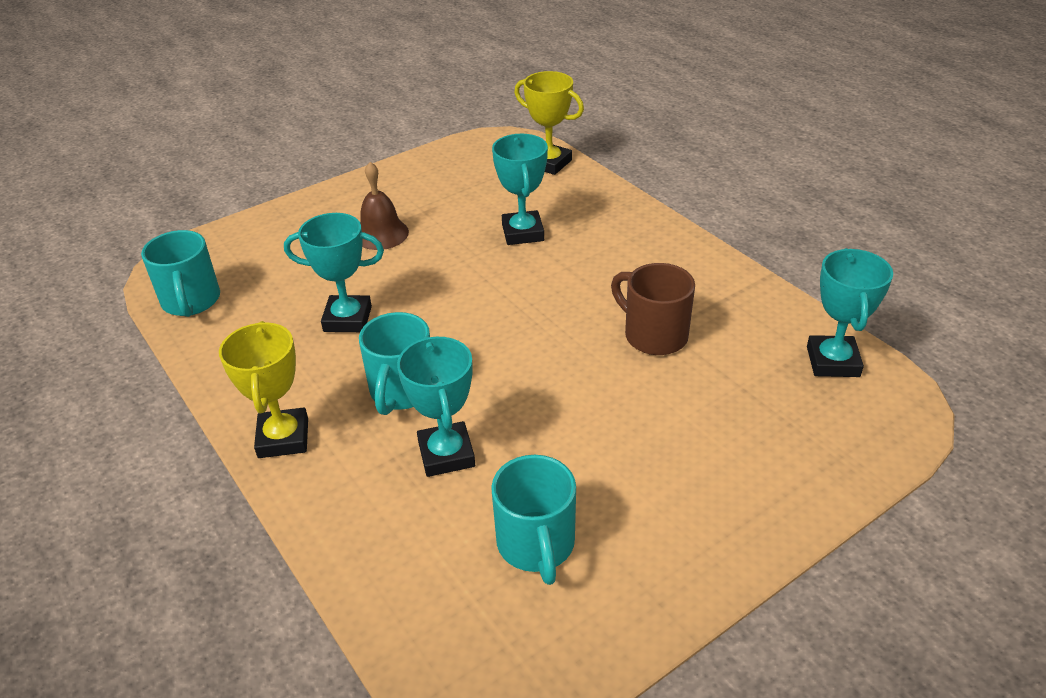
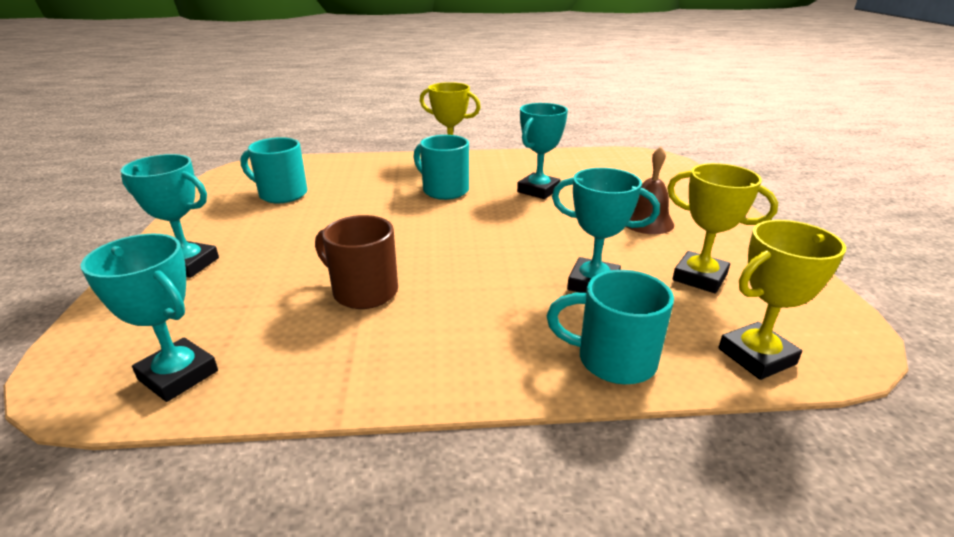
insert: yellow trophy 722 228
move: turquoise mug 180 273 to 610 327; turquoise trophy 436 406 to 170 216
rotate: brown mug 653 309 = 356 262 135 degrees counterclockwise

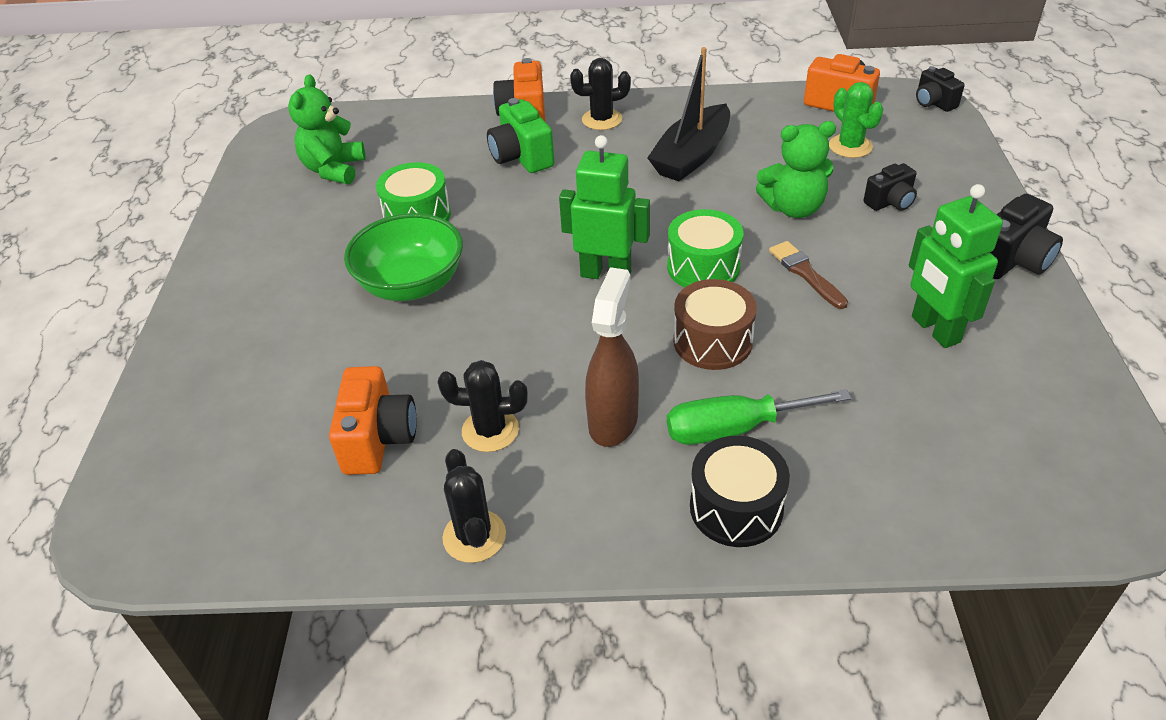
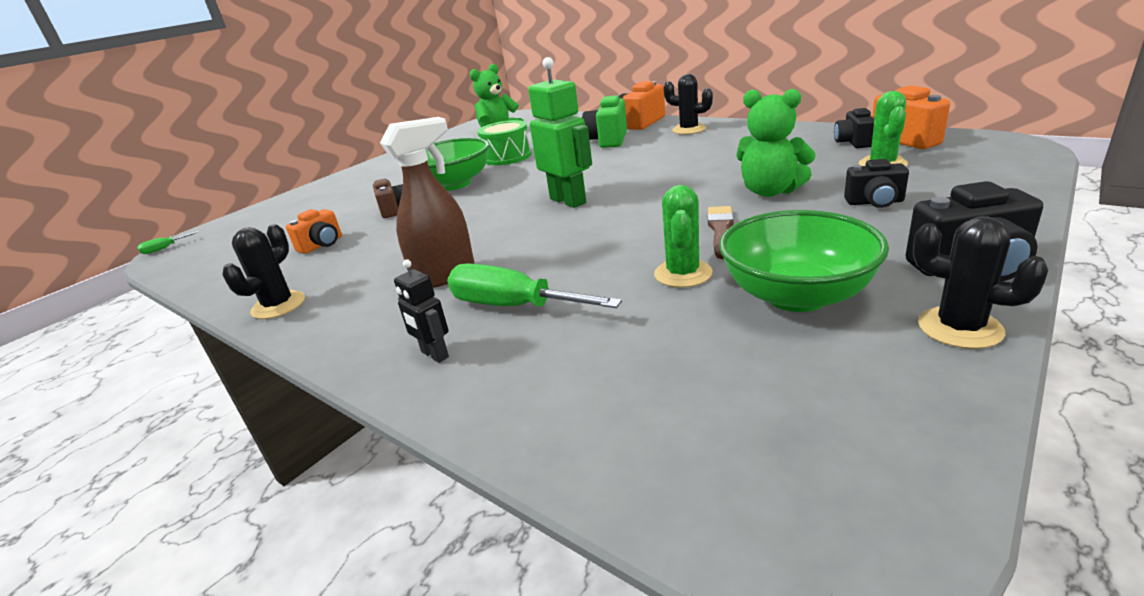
delete: black boat 688 114; green drum 705 248; brown drum 715 324
insert: brown camera 388 198; green cactus 683 236; green screwdriver 168 242
move: black camera 940 89 to 854 128; black cactus 483 406 to 981 283
replace: green robot 956 266 to green bowl 804 261; black drum 740 491 to black robot 421 311
resize: orange camera 372 420 = 314 231 x0.64

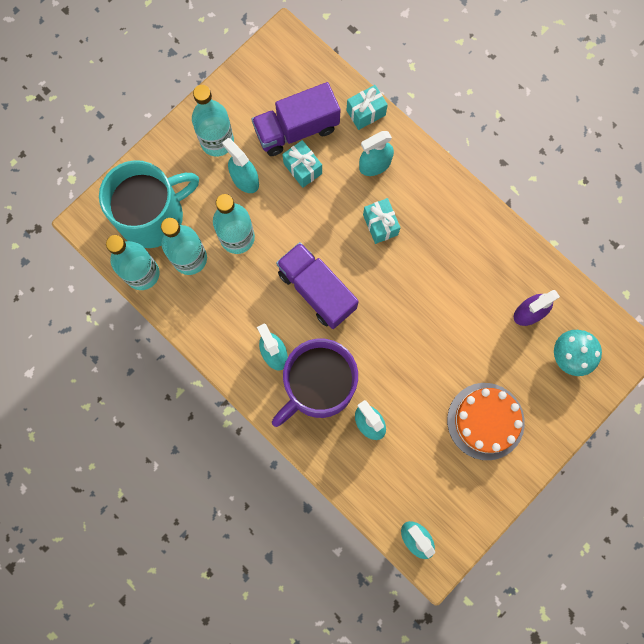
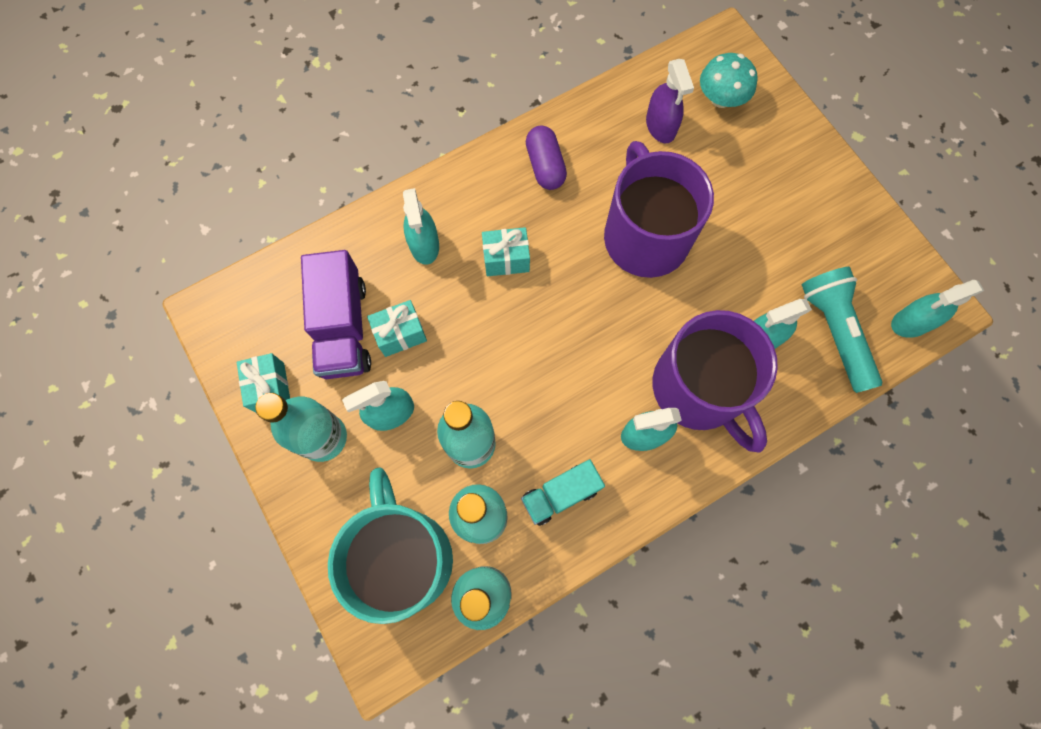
delete: purple truck 317 285; orange cake 486 421
insert: purple capsule 546 158; purple mug 659 209; turquoise flashlight 842 330; turquoise truck 563 492
move: turquoise gift 367 107 to 263 383

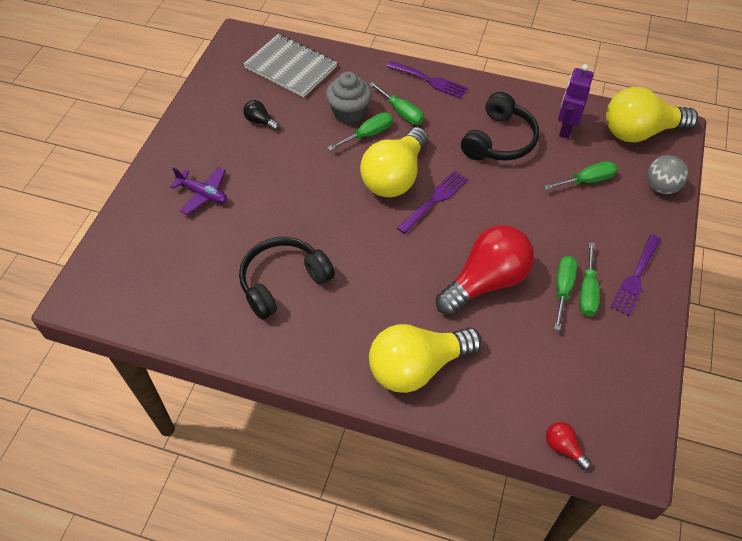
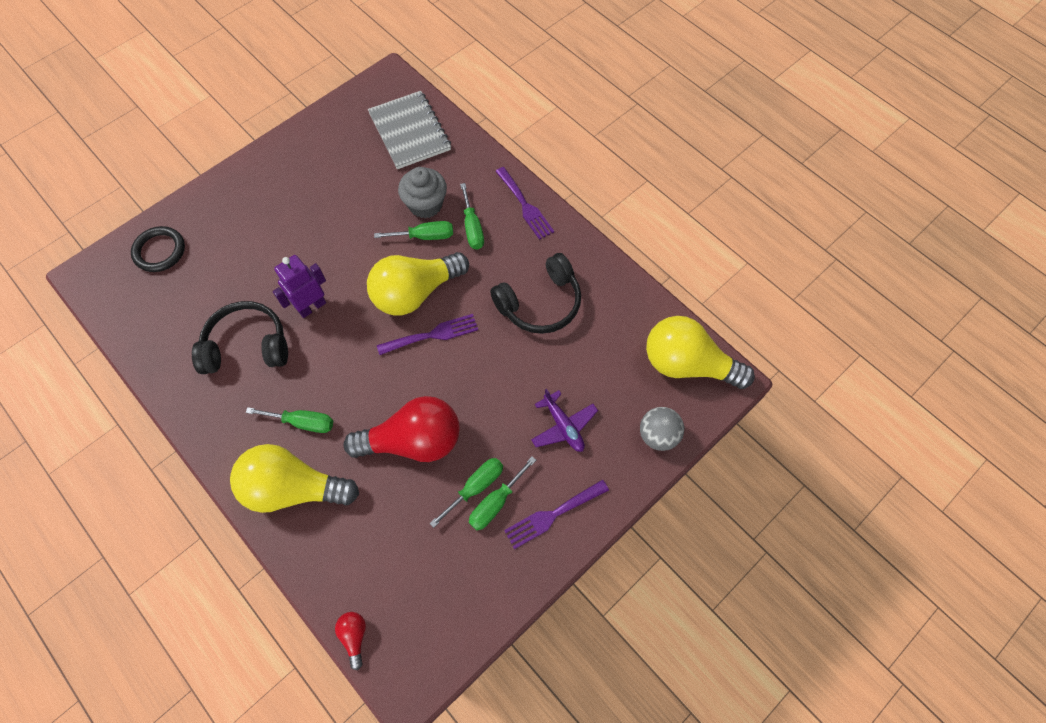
delete: black light bulb 261 115
insert: black ring 158 249
move: purple robot 576 101 to 299 286; green screwdriver 581 175 to 289 420; purple plane 198 191 to 564 420

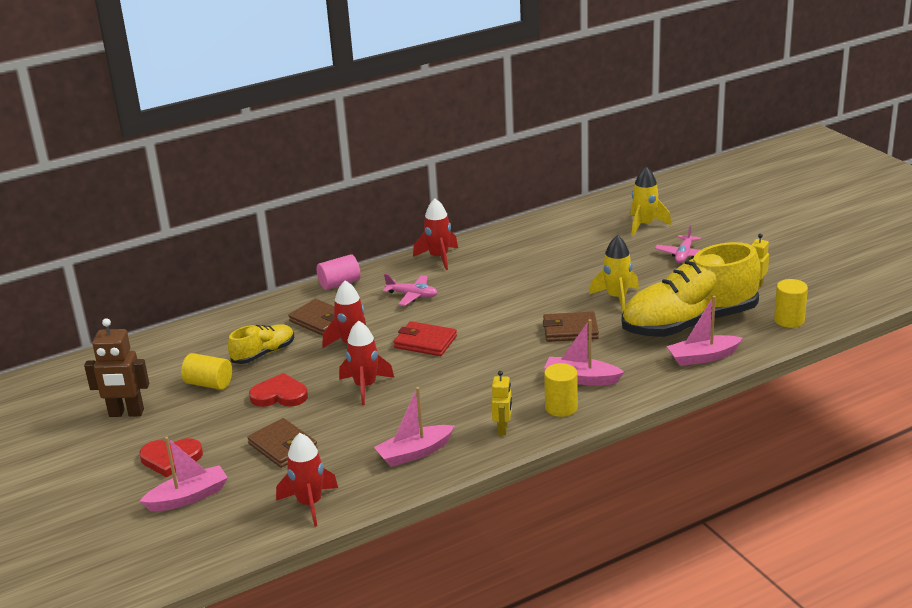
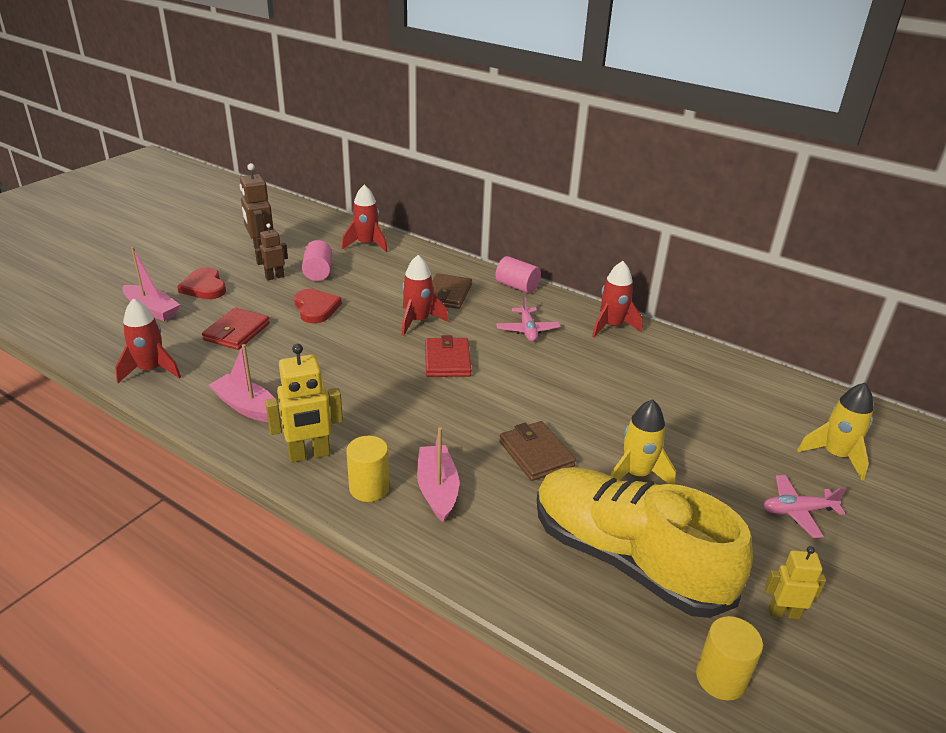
delete: pink boat 705 331; yellow shoe 261 344
insert: brown robot 271 252
move: red rocket 366 362 to 365 218
recolor: yellow cylinder 206 371 to pink cylinder 317 260; brown wallet 282 443 to red wallet 236 328
resize: yellow robot 501 403 = 304 403 x1.65

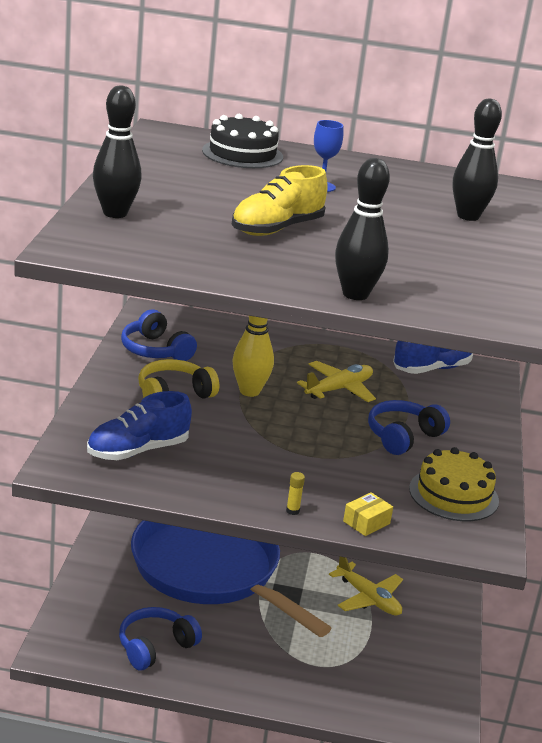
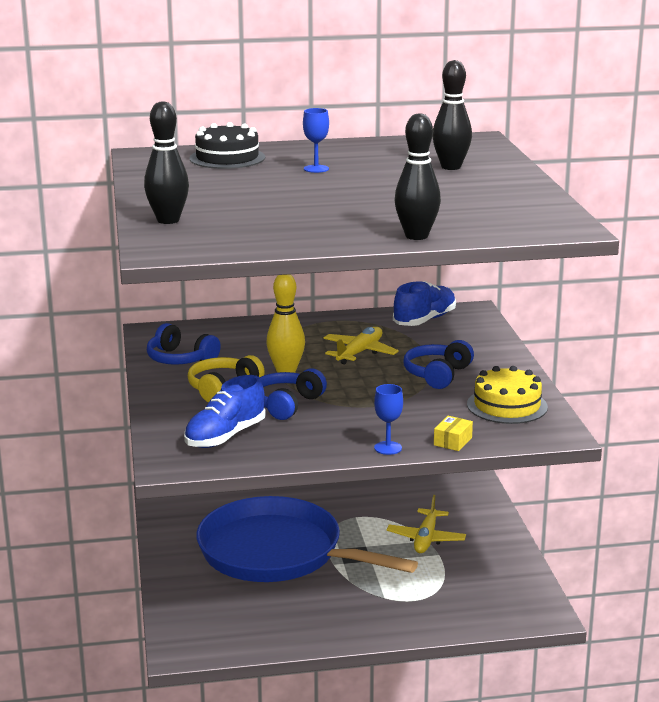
delete: yellow shoe 280 200
move: blue headphones 160 638 to 293 394
replace: yellow glue stick 295 493 to blue goblet 388 419
rotate: yellow plane 366 586 = 426 524 75 degrees clockwise

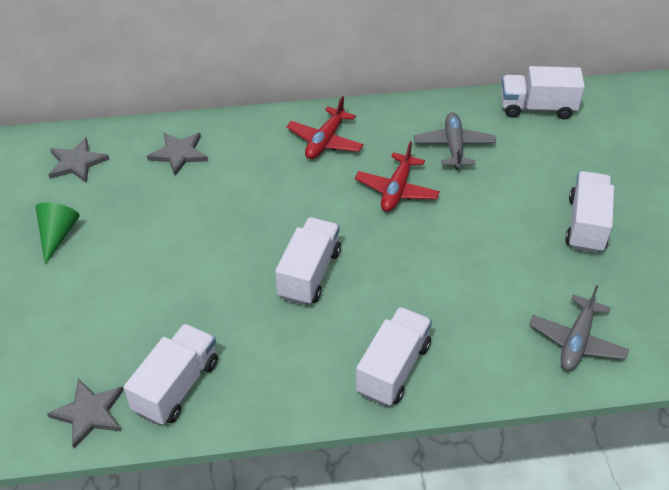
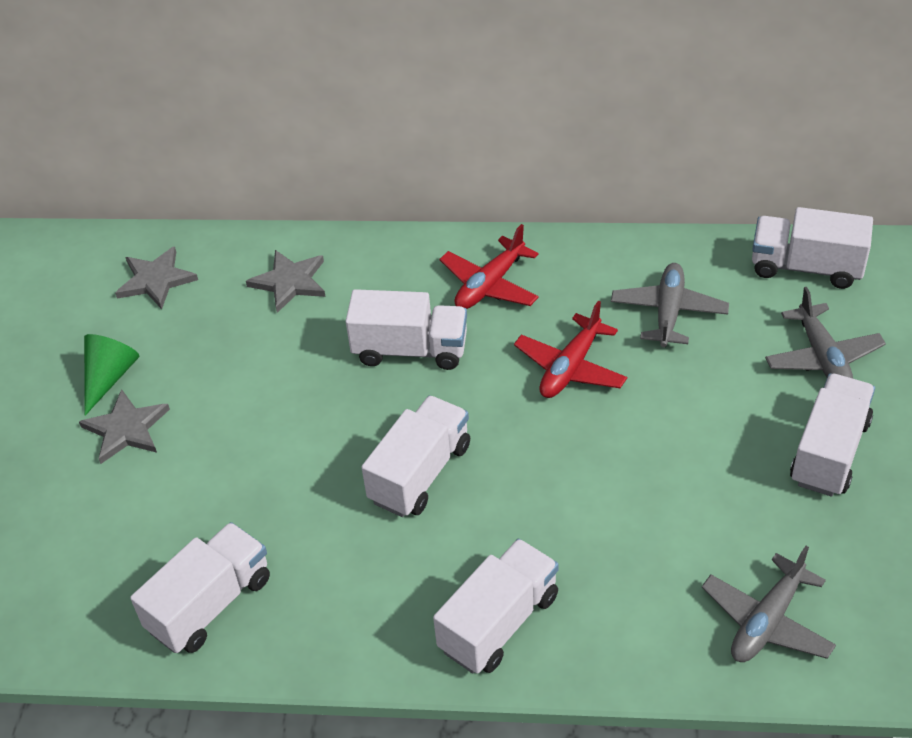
insert: grey plane 825 333; white truck 406 329
move: grey star 85 413 to 124 426

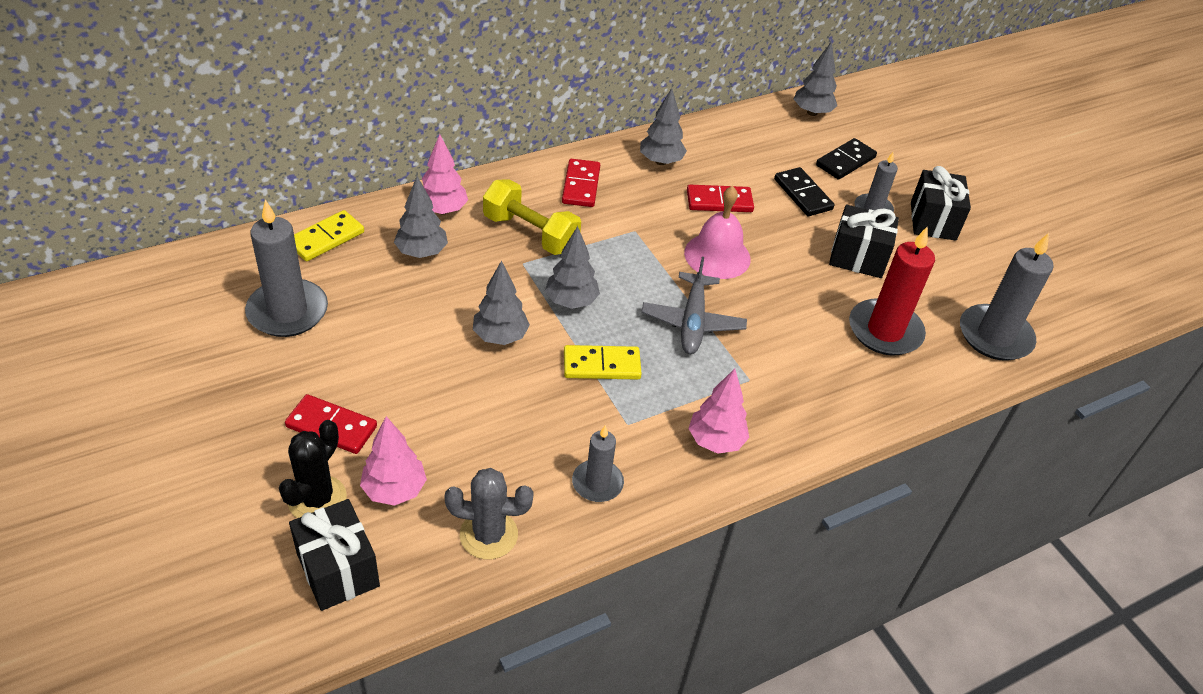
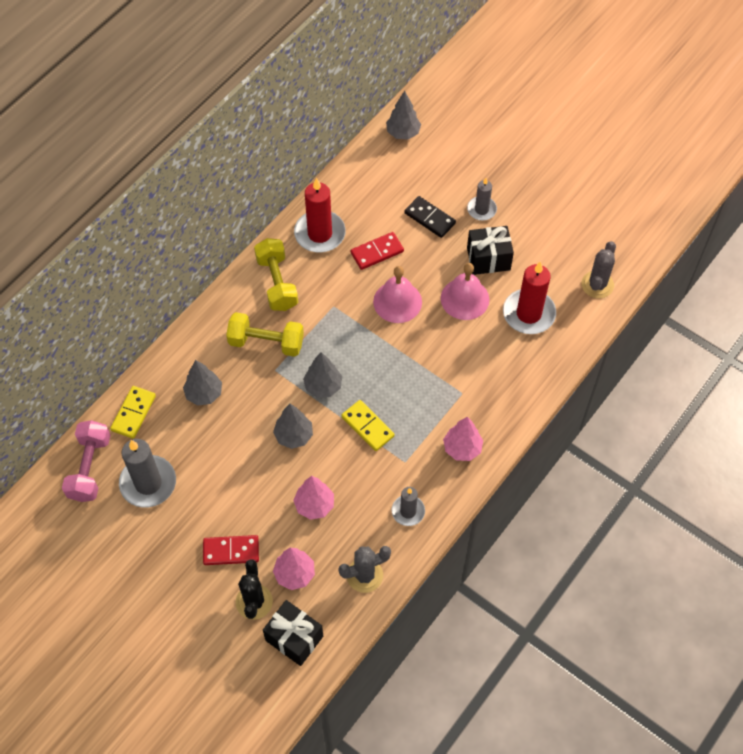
delete: black domino 846 159; black gift 941 203; grey plane 694 305
insert: pink bell 465 291; pink dumbbell 86 461
move: pink tree 445 174 to 313 498
replace: grey tree 663 126 to red candle 320 215; red domino 581 183 to yellow dumbbell 276 274; grey candle 1006 297 to grey cactus 598 269
rotate: yellow domino 603 362 = 368 425 75 degrees clockwise

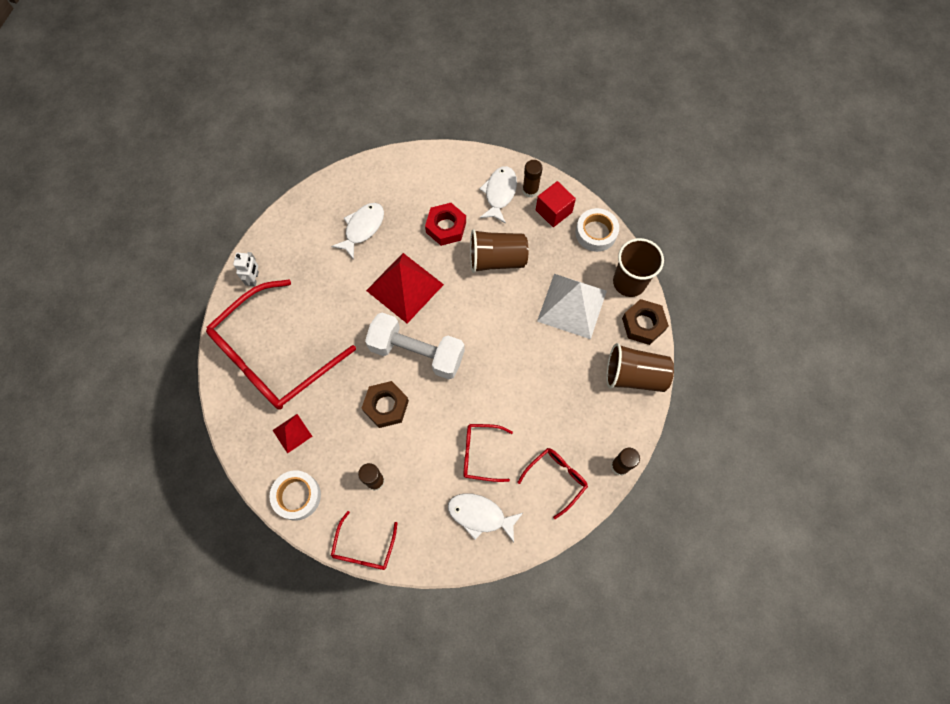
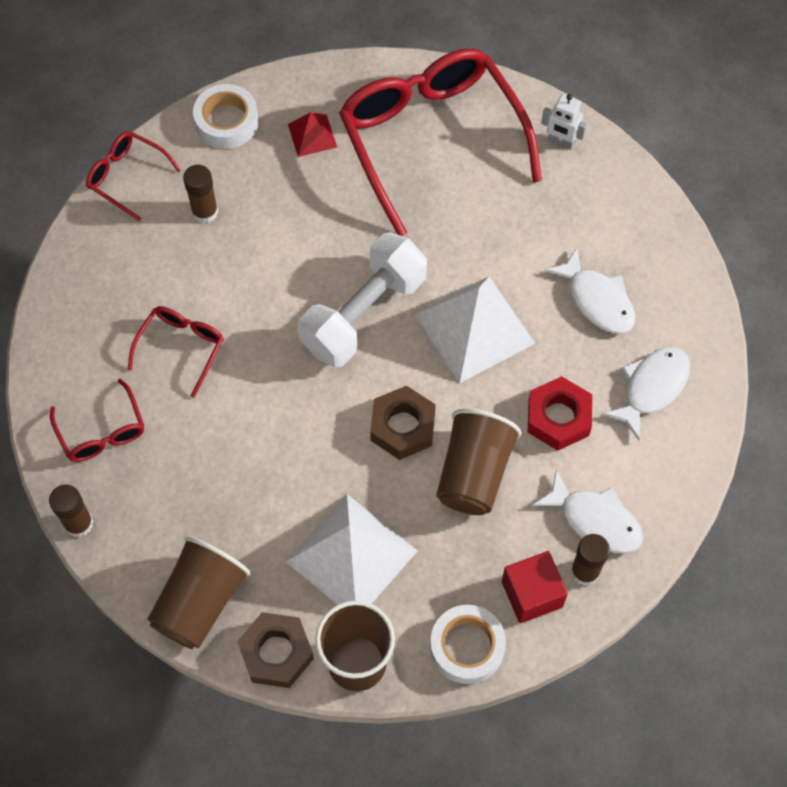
move: brown nut 385 404 to 403 423; white fish 486 517 to 646 393
recolor: red pyramid 405 288 to white pyramid 475 330

